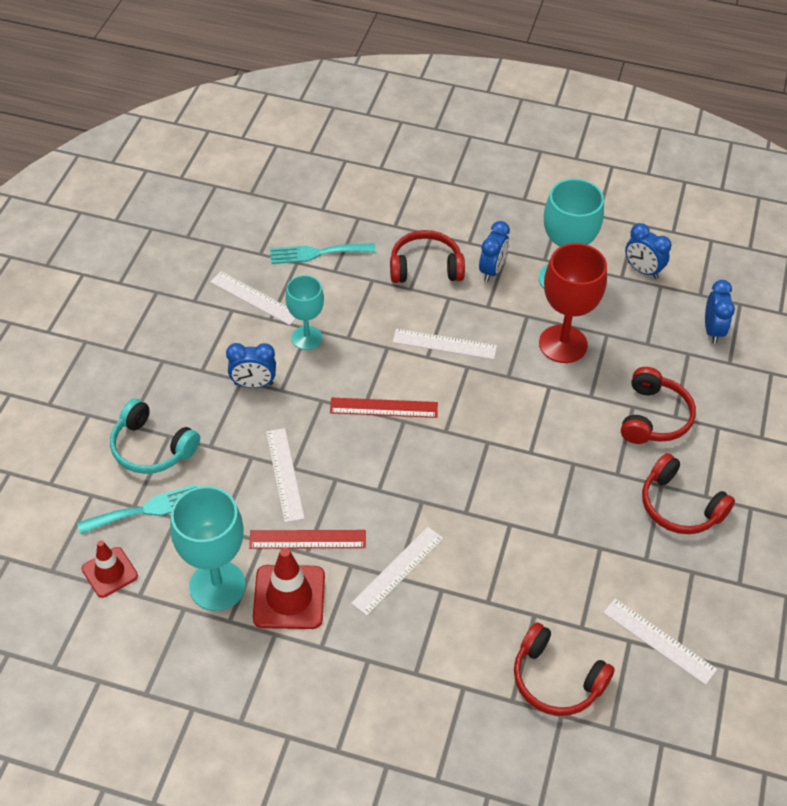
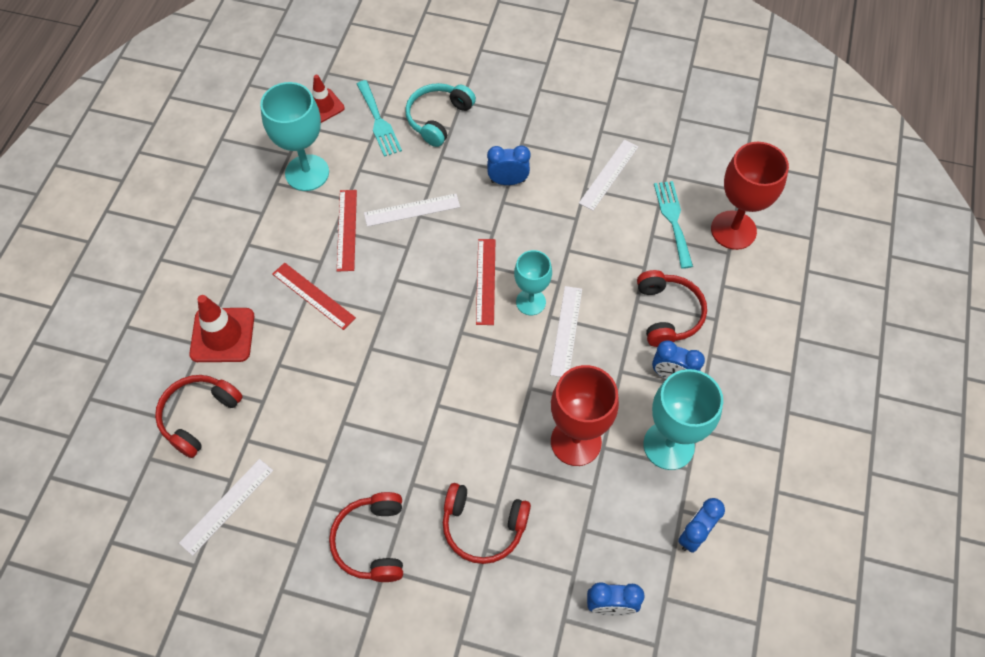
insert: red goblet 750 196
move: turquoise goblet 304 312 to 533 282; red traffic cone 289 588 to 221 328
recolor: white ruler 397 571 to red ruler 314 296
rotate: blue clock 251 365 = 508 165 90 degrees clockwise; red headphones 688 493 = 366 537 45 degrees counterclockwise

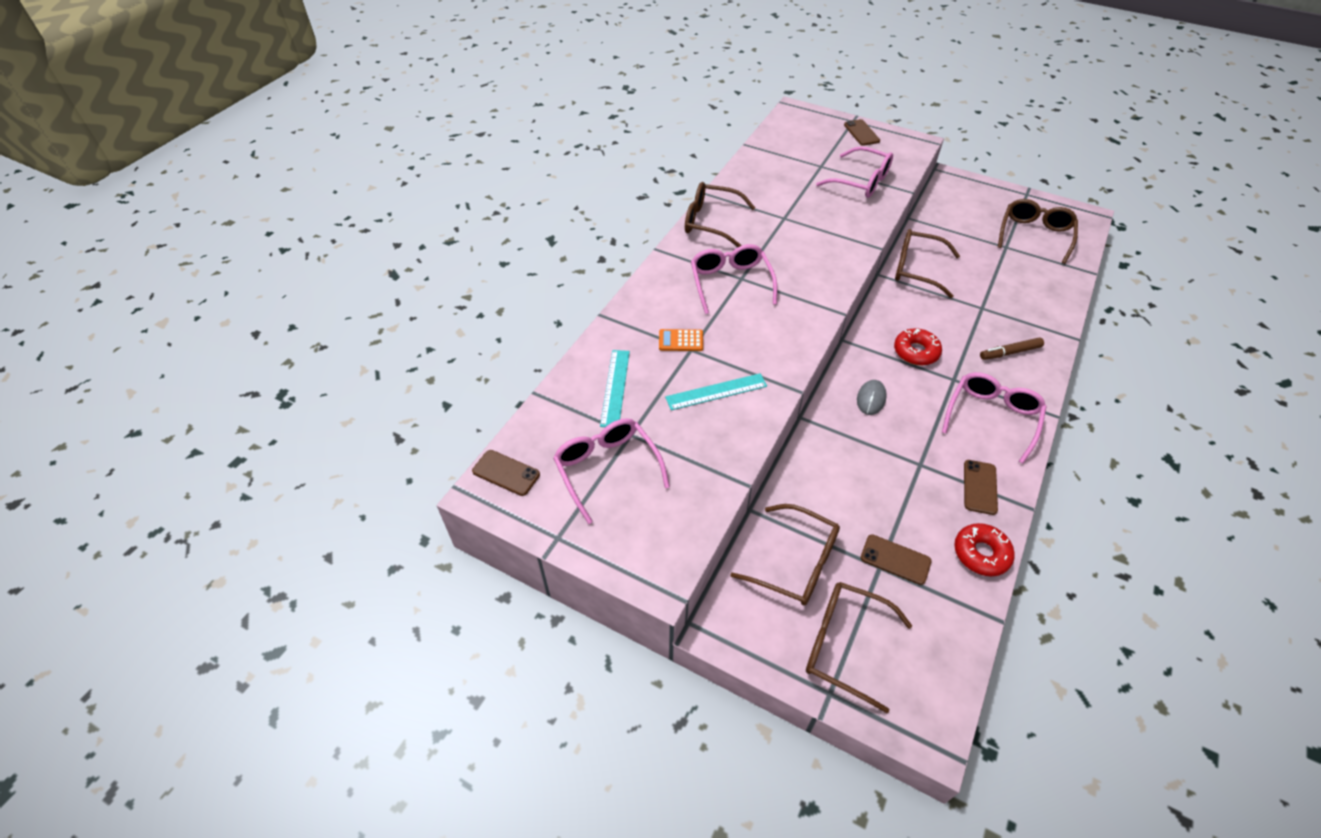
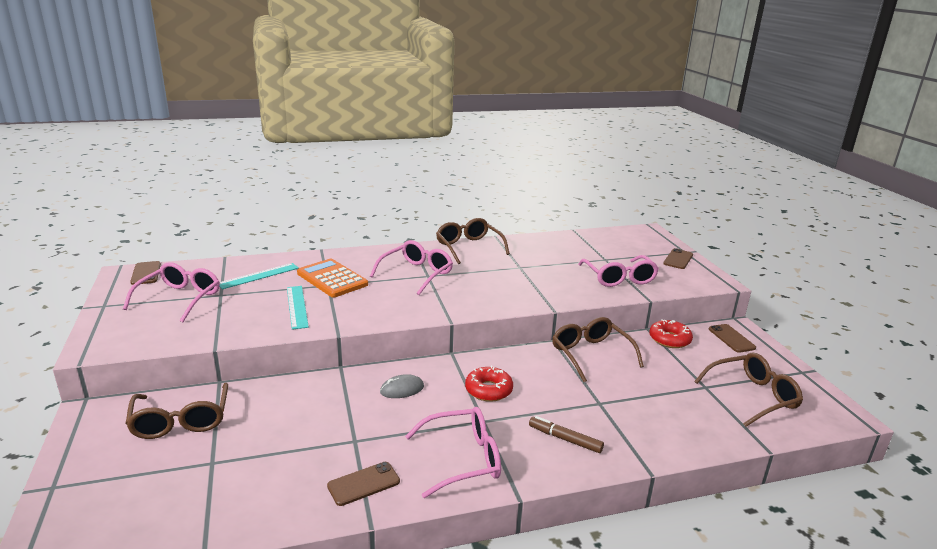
delete: brown glasses 859 647
move: red donut 984 549 to 671 333; brown phone 896 559 to 732 338
rotate: turquoise ruler 716 391 = 298 308 45 degrees clockwise
resize: orange calculator 681 340 = 332 278 x1.87

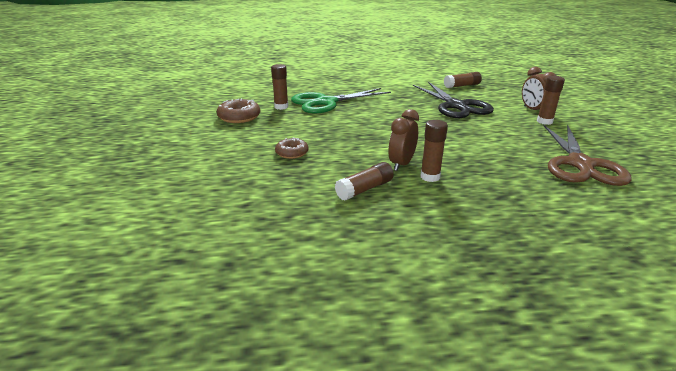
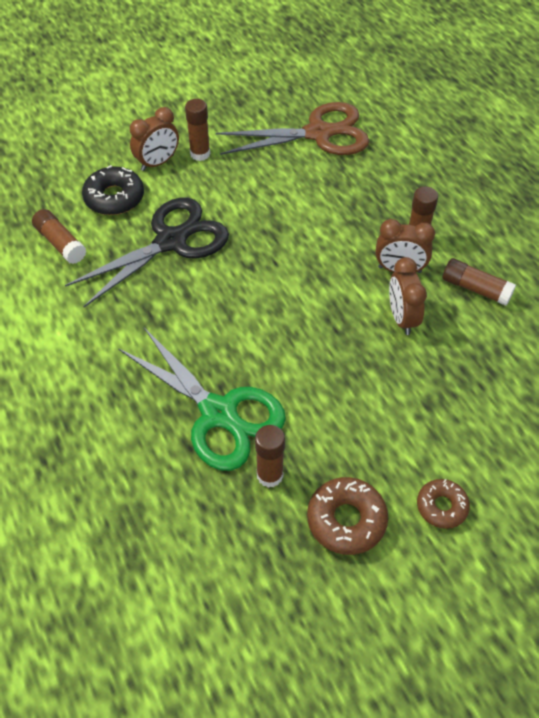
insert: black donut 113 190; brown clock 408 296
move: brown donut 292 148 to 443 504

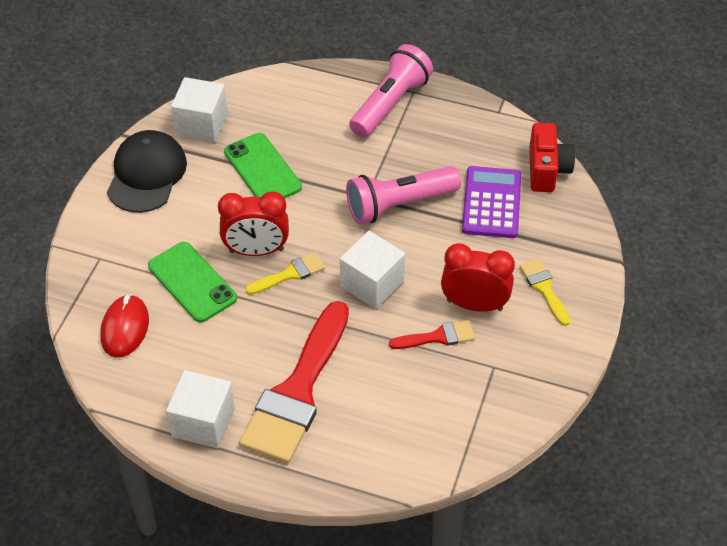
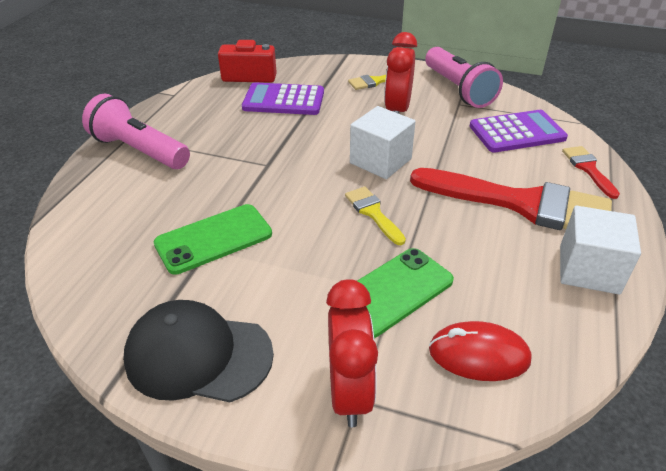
delete: white cube 199 109
insert: purple calculator 519 131
move: pink flashlight 403 195 to 464 77; red clock 253 223 to 352 353; red brush 432 334 to 591 172

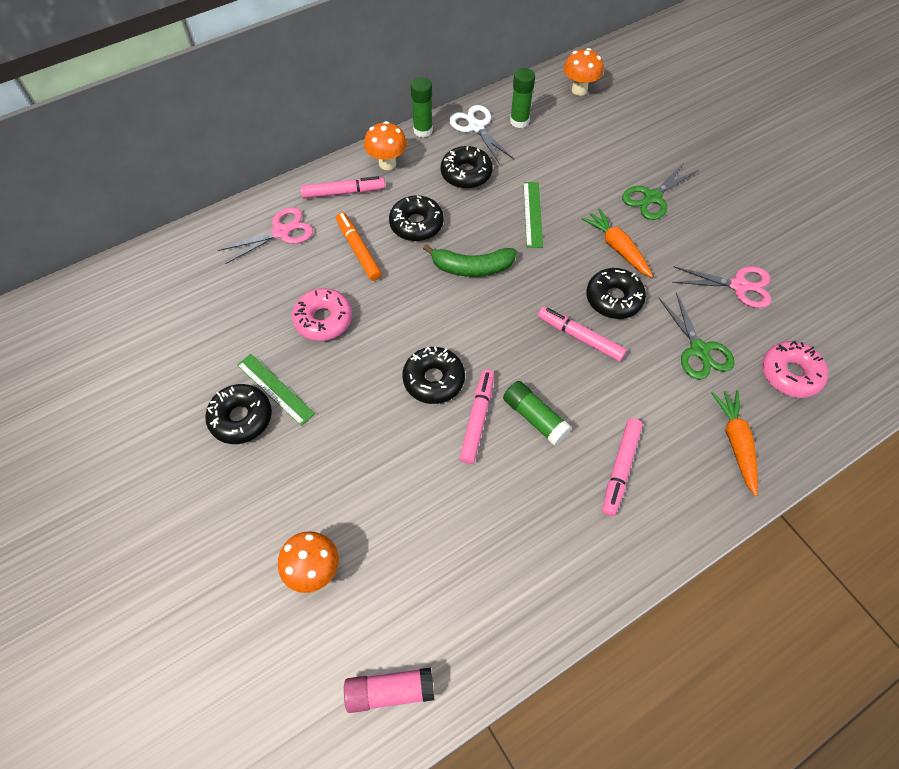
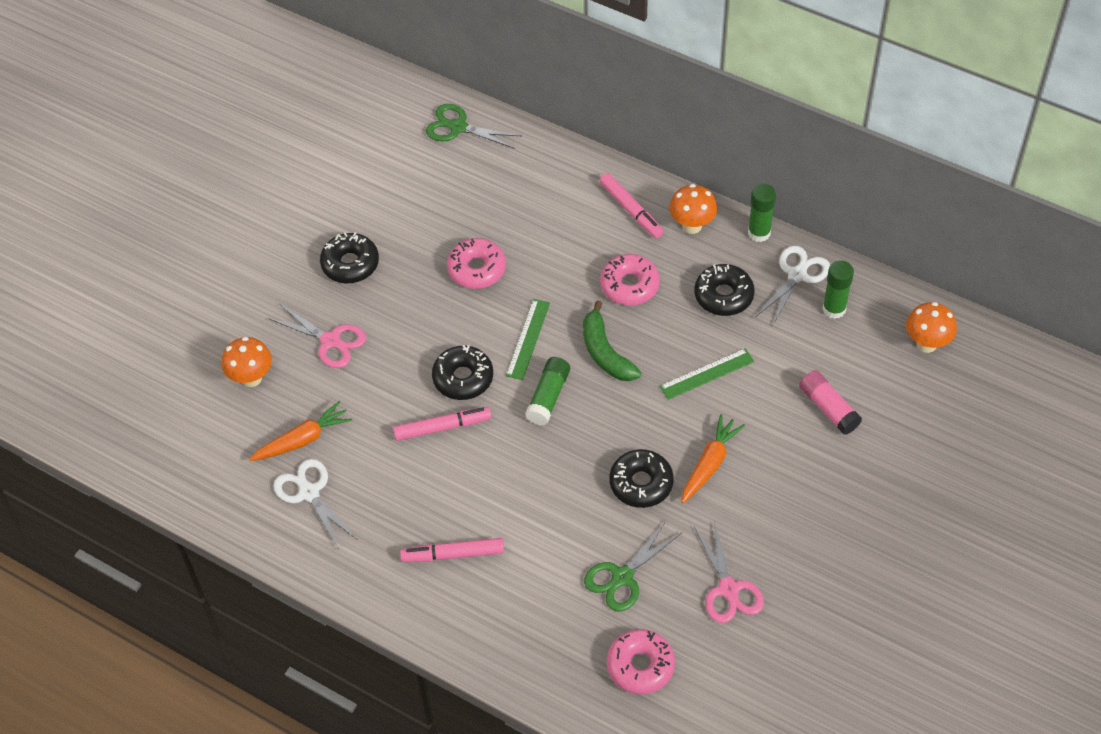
delete: orange marker 359 246; pink marker 582 334
insert: white scissors 314 504
move: green scissors 660 191 to 473 126; pink scissors 265 235 to 317 336; green ruler 276 390 to 528 339; green glue stick 537 413 to 547 391; orange carrot 734 443 to 300 431; pink glue stick 389 690 to 830 402
recolor: black donut 416 218 to pink donut 630 279

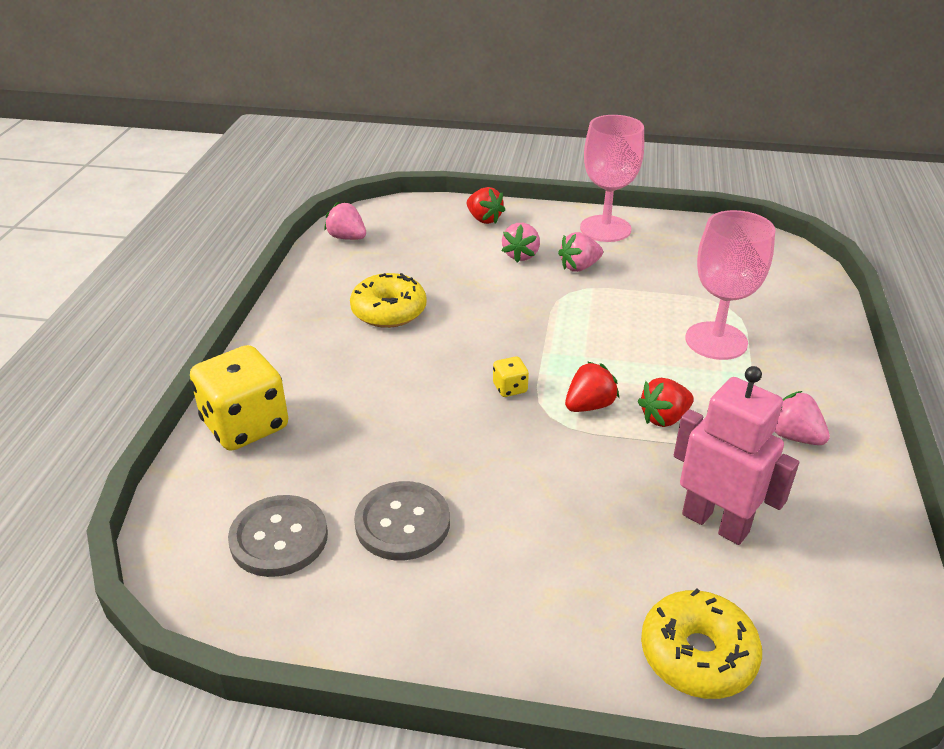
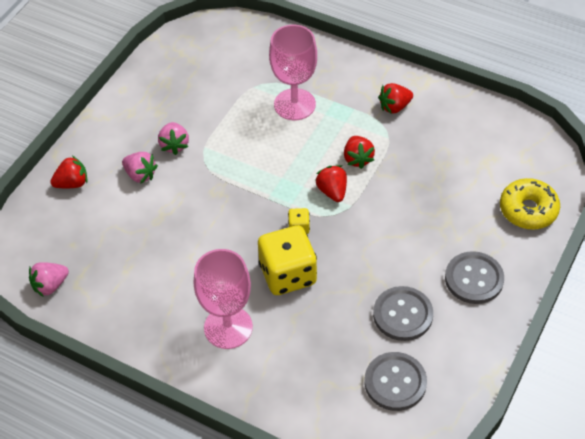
delete: yellow donut 388 300; pink robot 736 455
insert: grey button 474 277
move: pink goblet 612 178 to 223 299; yellow dice 239 398 to 287 260
recolor: pink strawberry 802 418 to red strawberry 395 98

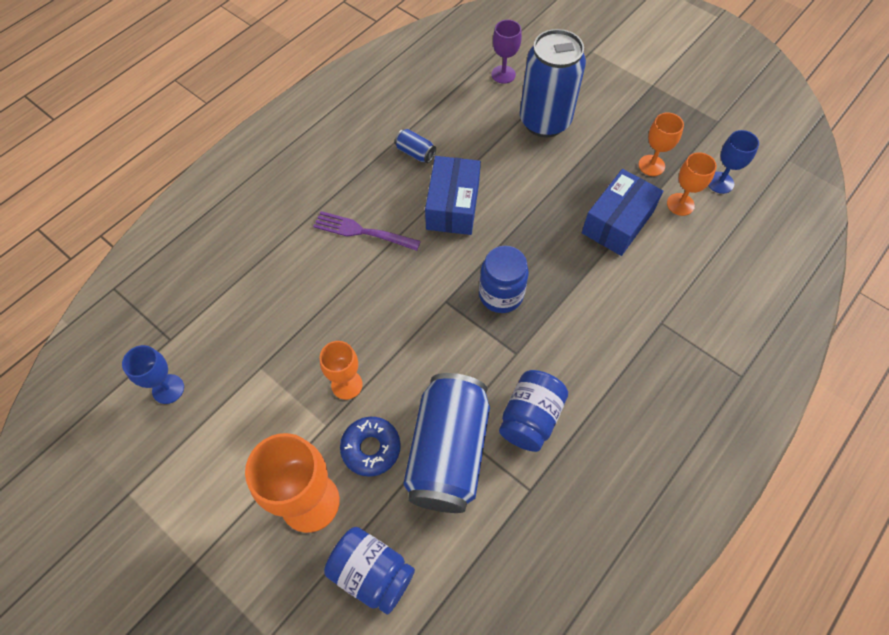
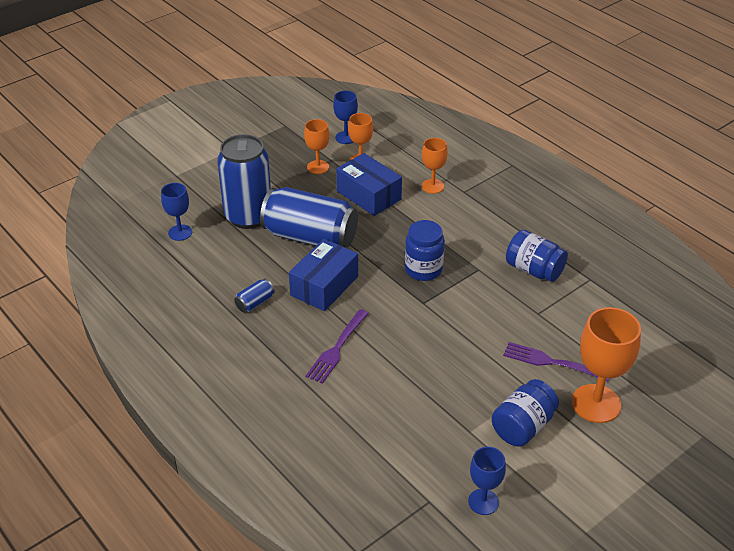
move: orange goblet 341 370 to 435 166; blue can 446 443 to 309 217; blue jar 369 571 to 525 412
replace: blue donut 370 447 to purple fork 556 361
recolor: purple goblet 506 52 to blue goblet 176 212
rotate: blue box 453 195 = 323 275 75 degrees counterclockwise

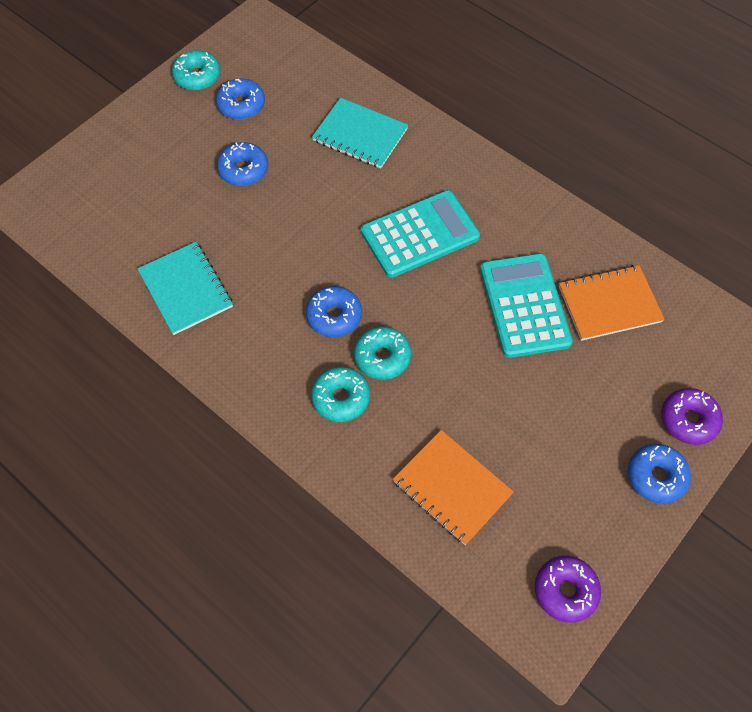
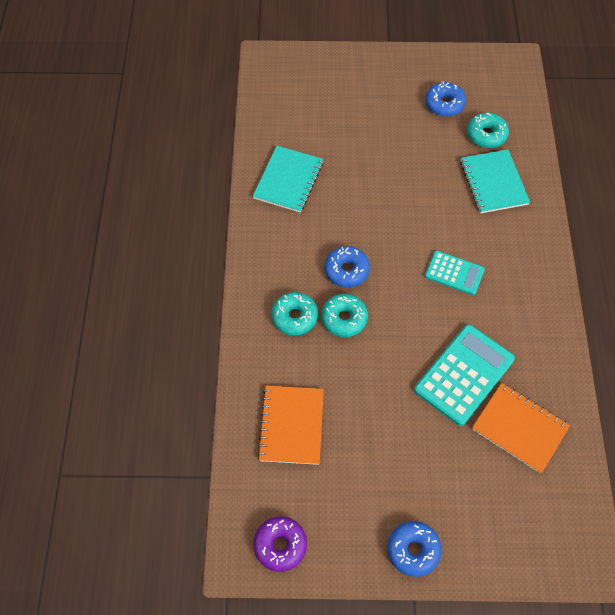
delete: blue donut 242 164; purple donut 692 416
move: turquoise donut 196 70 to 488 130
resize: turquoise calculator 420 234 = 455 273 x0.59

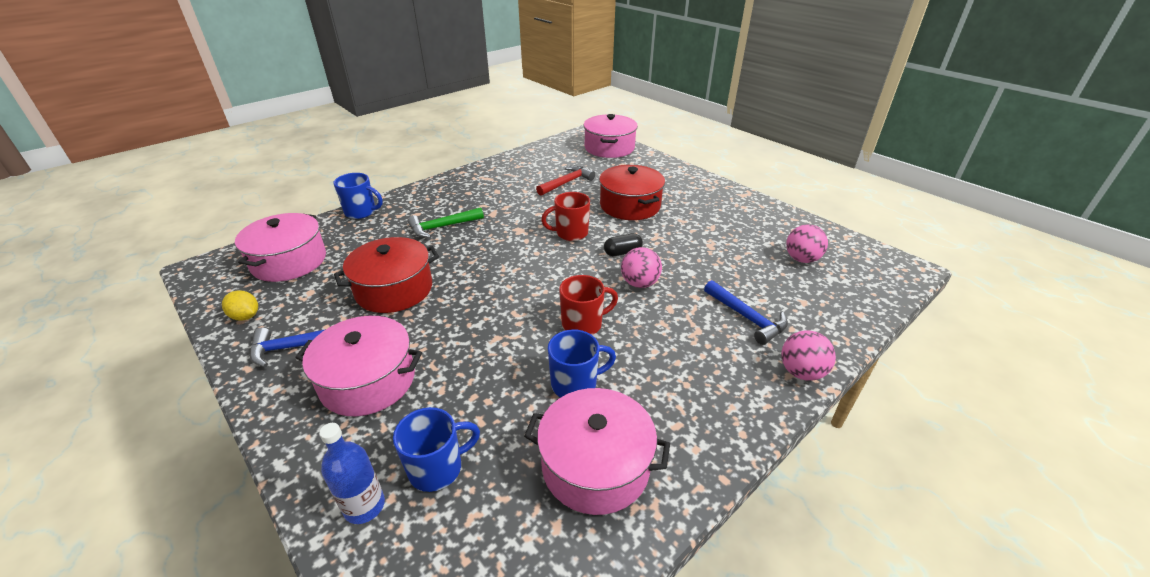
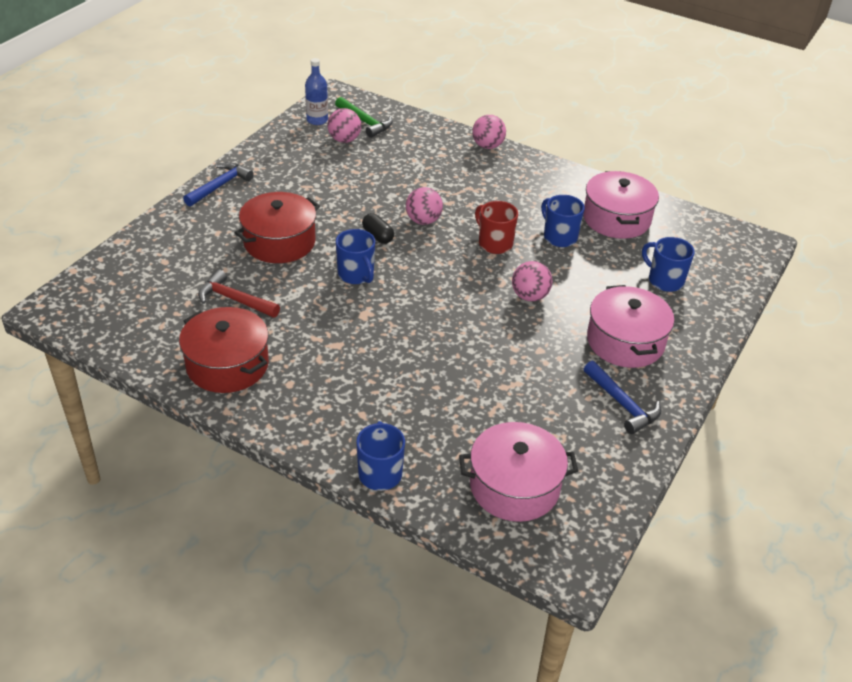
delete: pink pot 611 136; yellow lemon 240 305
insert: pink ball 532 281
move: green hammer 446 222 to 364 117; red pot 386 275 to 224 350; blue hammer 746 312 to 218 184; blue bottle 352 473 to 316 91
recolor: red mug 565 216 to blue mug 355 256

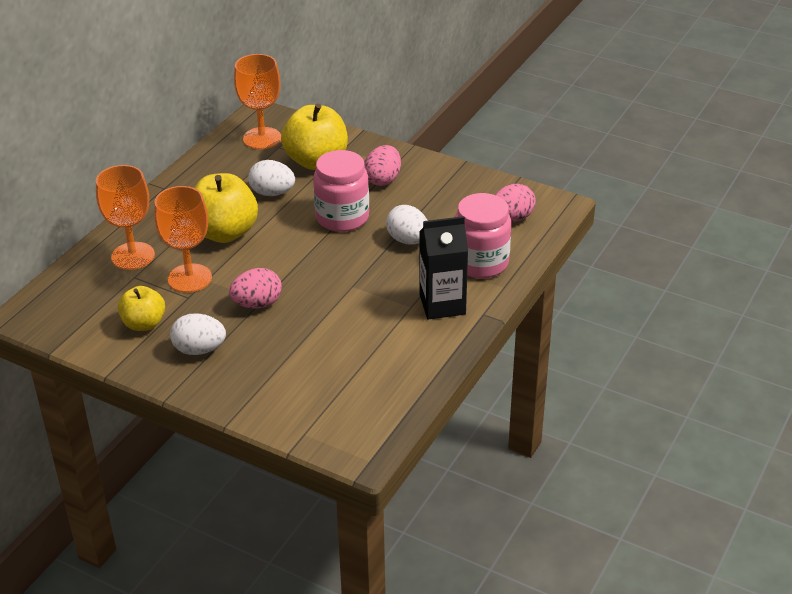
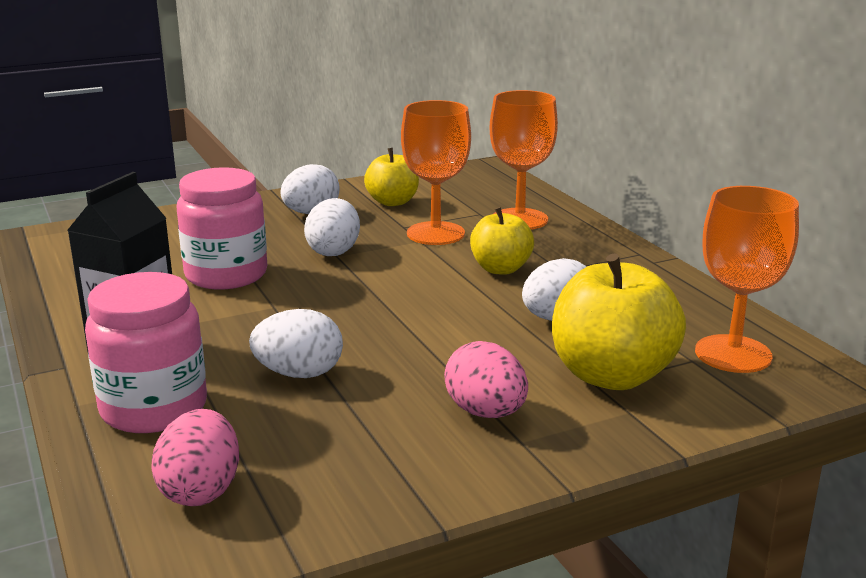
move: pink jar 341 191 to 222 228
recolor: pink egg 255 288 to white egg 332 227
resize: yellow apple 226 208 = 502 241 x0.60

